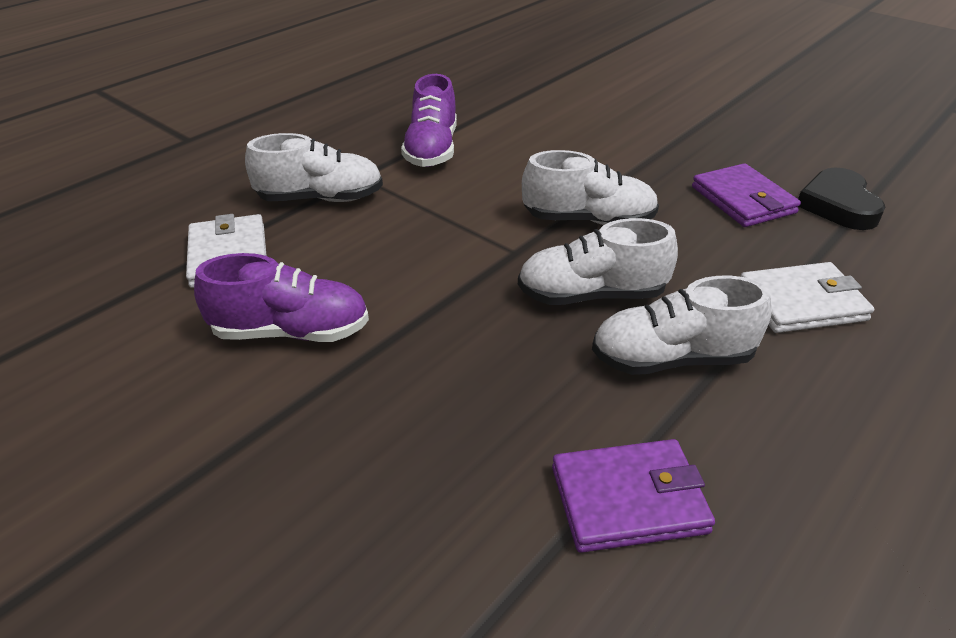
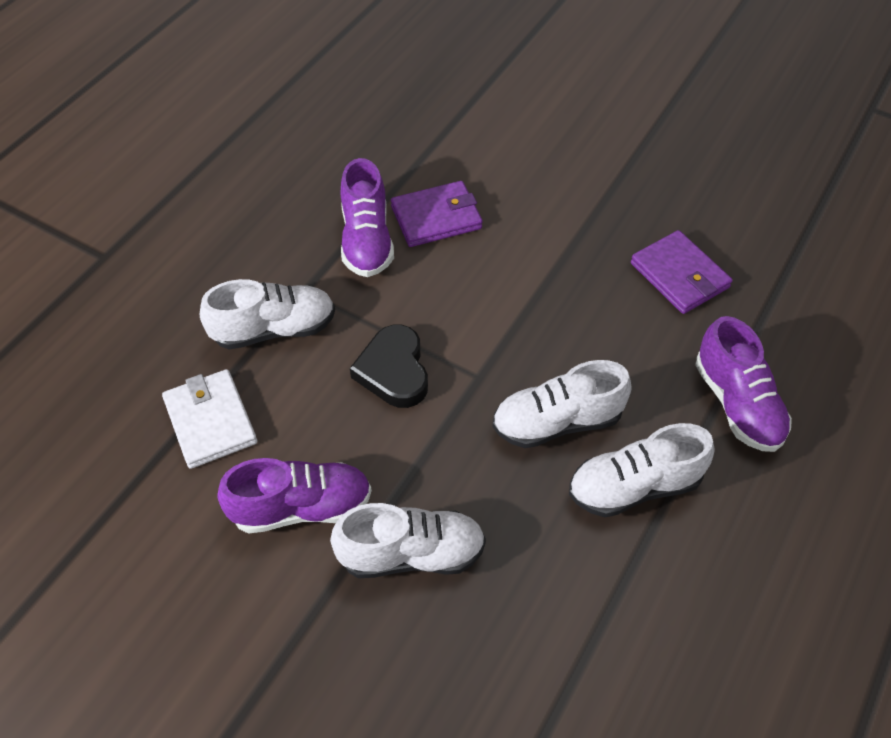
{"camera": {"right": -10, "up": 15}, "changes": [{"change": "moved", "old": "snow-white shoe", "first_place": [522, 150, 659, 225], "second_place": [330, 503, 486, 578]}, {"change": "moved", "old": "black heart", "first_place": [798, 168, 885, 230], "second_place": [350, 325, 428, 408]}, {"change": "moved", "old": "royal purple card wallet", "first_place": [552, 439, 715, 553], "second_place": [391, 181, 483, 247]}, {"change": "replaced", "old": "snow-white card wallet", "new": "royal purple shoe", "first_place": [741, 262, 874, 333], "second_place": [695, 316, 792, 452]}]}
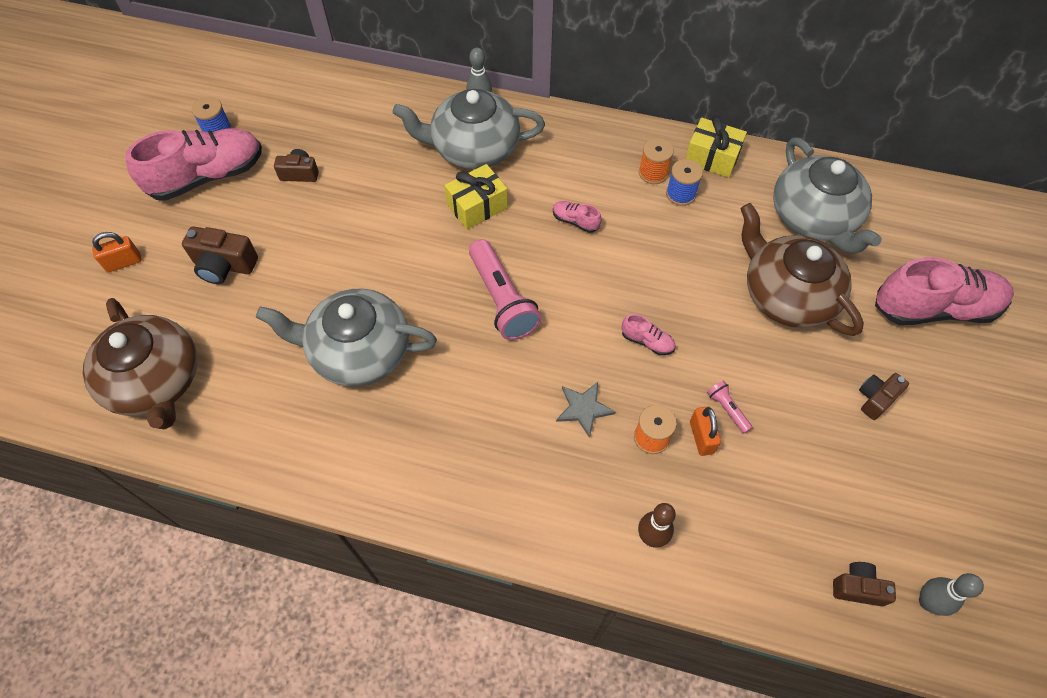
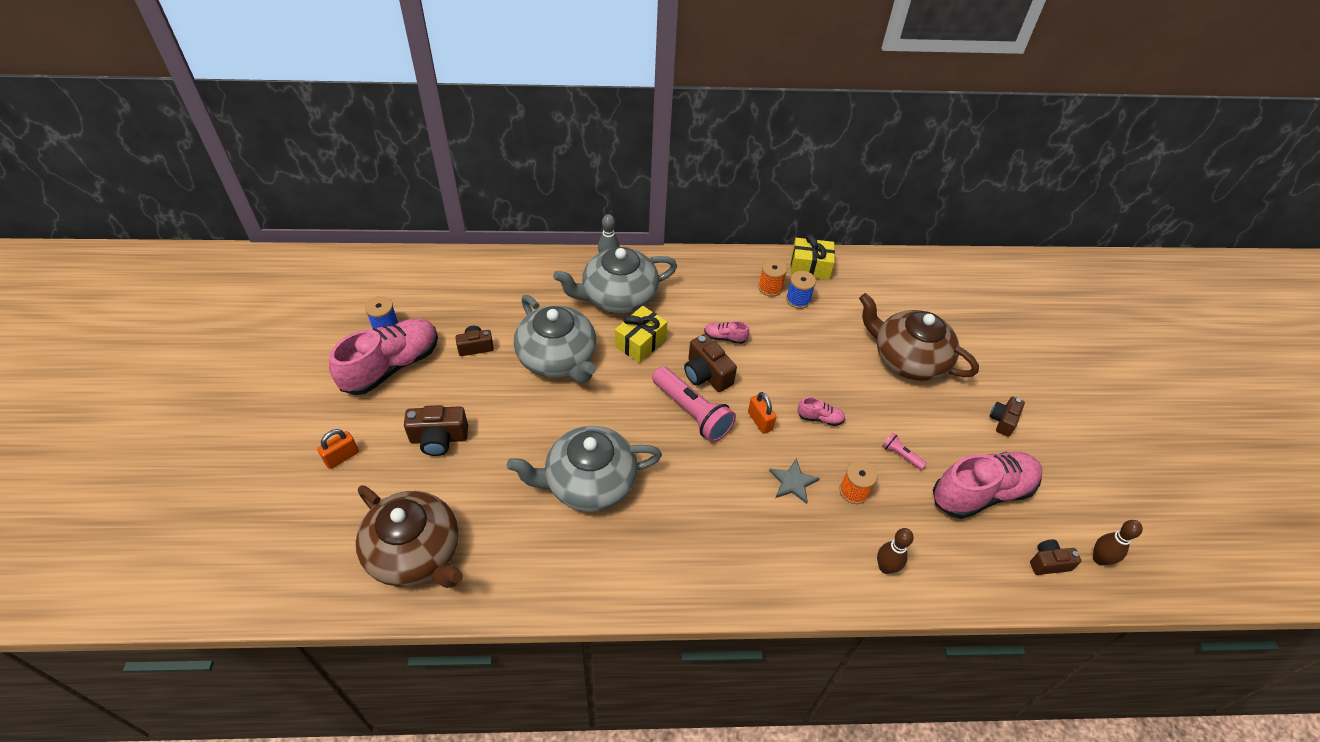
{"camera": {"right": -20, "up": -10}, "changes": [{"change": "moved", "old": "grey teapot", "first_place": [773, 137, 882, 254], "second_place": [514, 295, 596, 383]}, {"change": "added", "new": "russet compact camera", "second_place": [684, 334, 737, 392]}, {"change": "moved", "old": "bright orange small lock", "first_place": [690, 406, 721, 456], "second_place": [748, 392, 776, 434]}, {"change": "moved", "old": "pink shoe", "first_place": [875, 257, 1014, 325], "second_place": [933, 452, 1042, 519]}, {"change": "recoloured", "old": "grey skittle", "new": "russet skittle", "first_place": [919, 573, 984, 616], "second_place": [1093, 520, 1143, 565]}]}
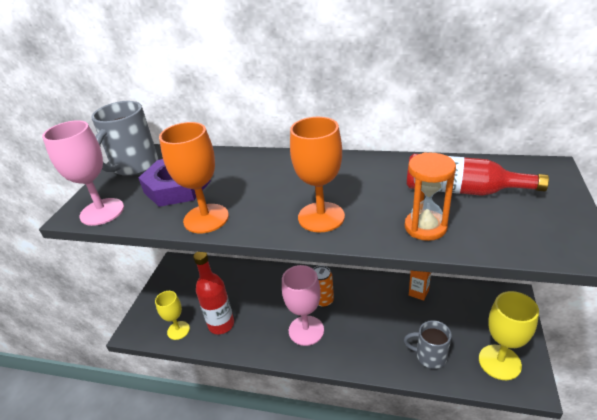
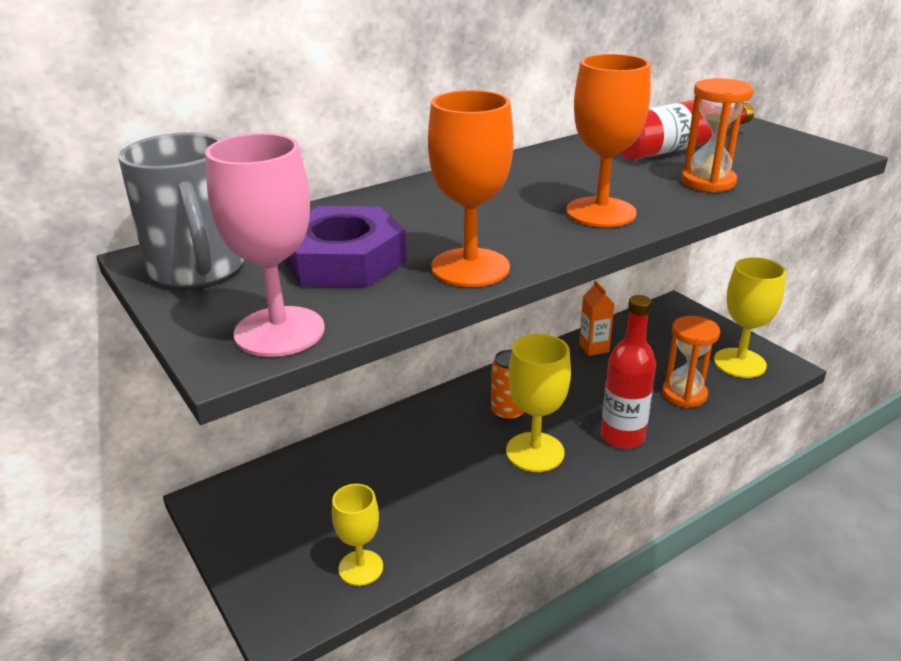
{"camera": {"right": -50, "up": -5}, "changes": [{"change": "recoloured", "old": "pink goblet", "new": "golden goblet", "first_place": [282, 265, 324, 346], "second_place": [506, 334, 571, 472]}, {"change": "moved", "old": "crimson flask", "first_place": [193, 252, 234, 334], "second_place": [601, 295, 656, 449]}, {"change": "replaced", "old": "grey tea mug", "new": "bright orange sand timer", "first_place": [404, 320, 452, 369], "second_place": [662, 316, 720, 408]}]}
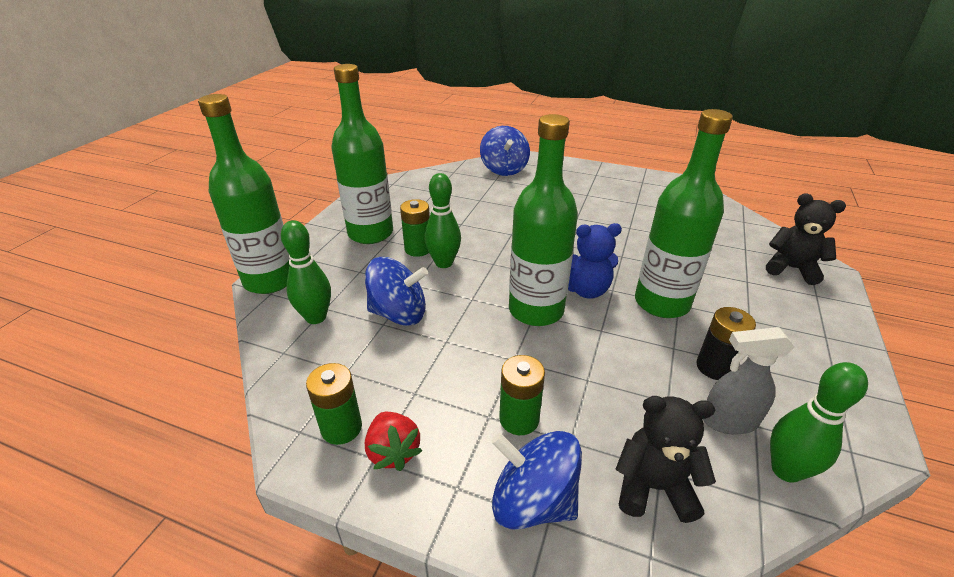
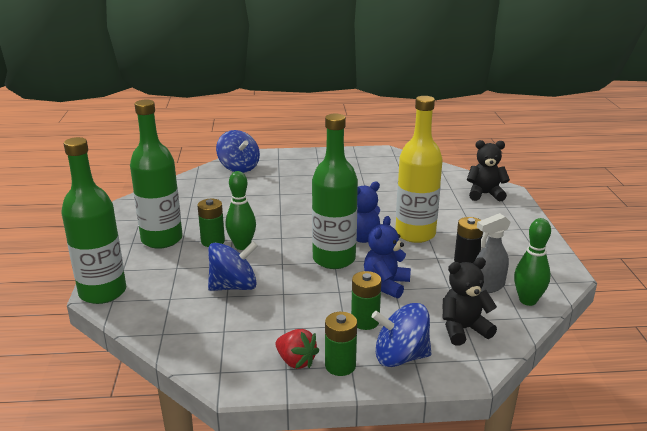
{"camera": {"right": -25, "up": -10}, "changes": [{"change": "moved", "old": "green AA battery", "first_place": [306, 363, 362, 445], "second_place": [325, 312, 357, 376]}, {"change": "added", "new": "cobalt teddy bear", "second_place": [364, 216, 411, 298]}, {"change": "recoloured", "old": "green flask", "new": "golden flask", "first_place": [635, 109, 733, 318], "second_place": [395, 96, 443, 243]}, {"change": "removed", "old": "green skittle", "first_place": [281, 220, 331, 324]}]}
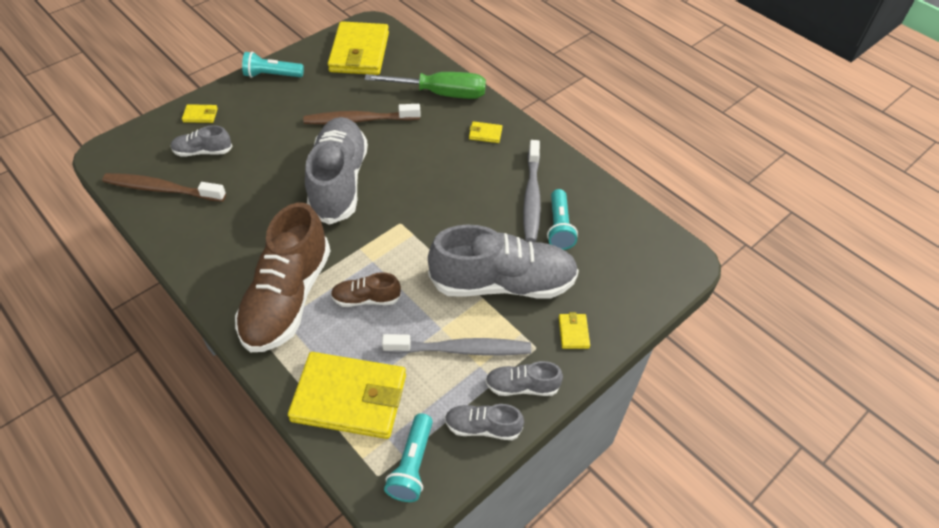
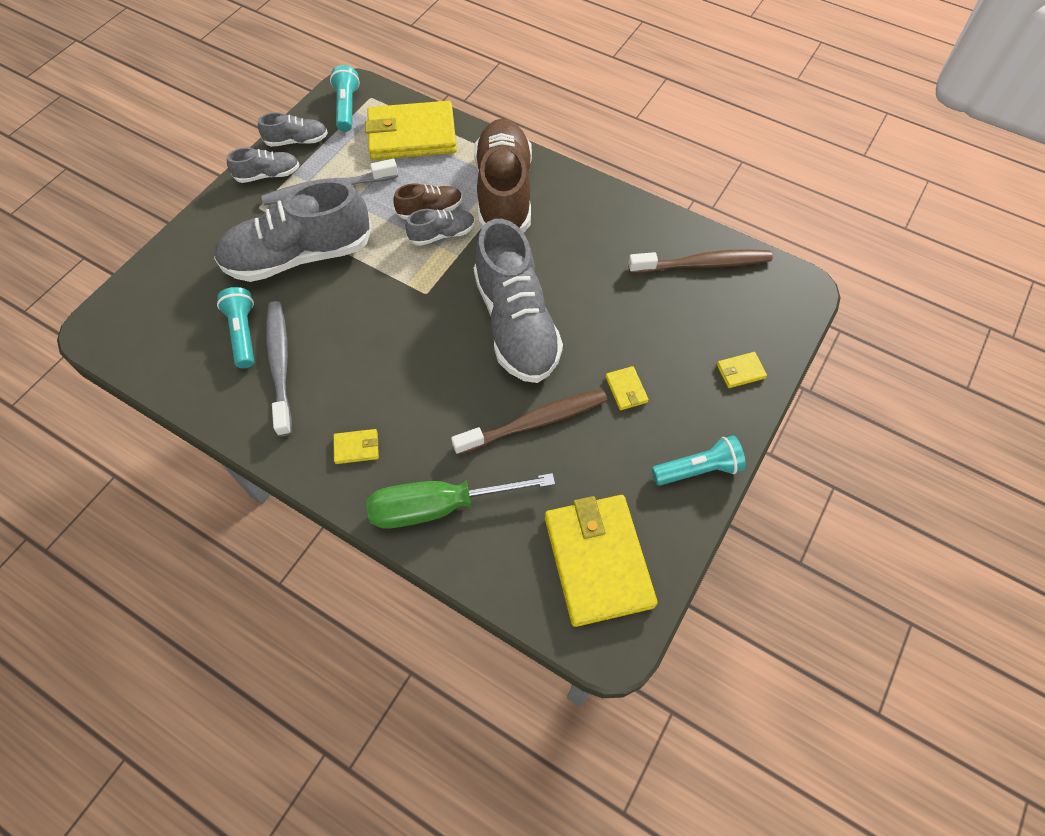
{"camera": {"right": 165, "up": 10}, "changes": [{"change": "moved", "old": "grey shoe", "first_place": [171, 125, 233, 157], "second_place": [406, 209, 475, 246]}, {"change": "moved", "old": "golden card wallet", "first_place": [559, 312, 590, 349], "second_place": [606, 366, 649, 410]}]}
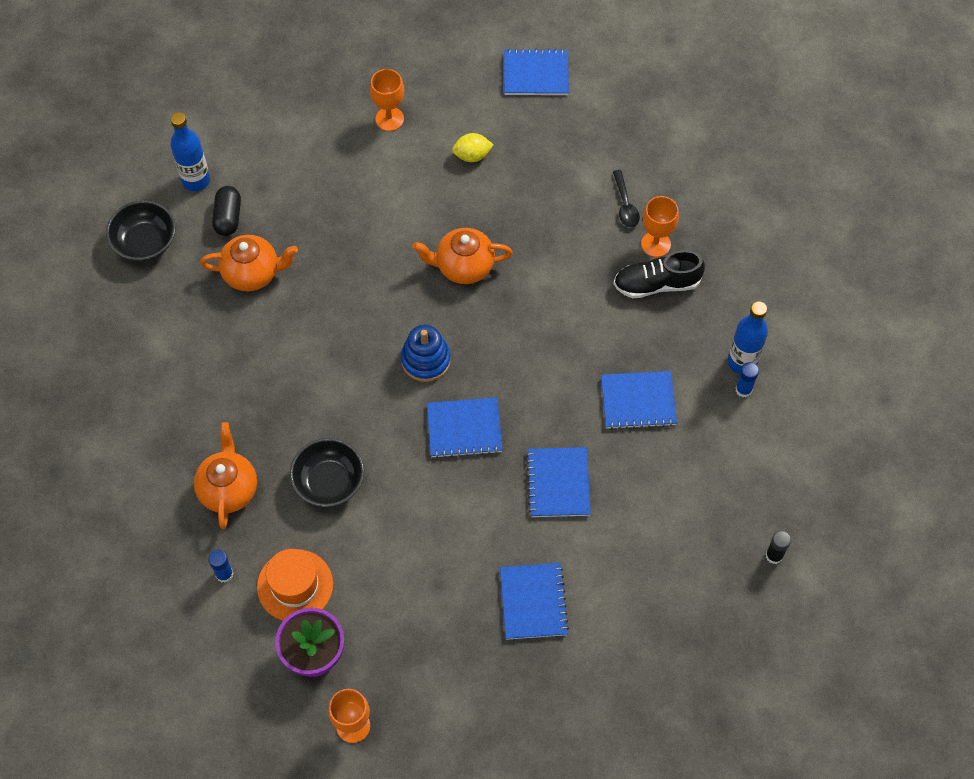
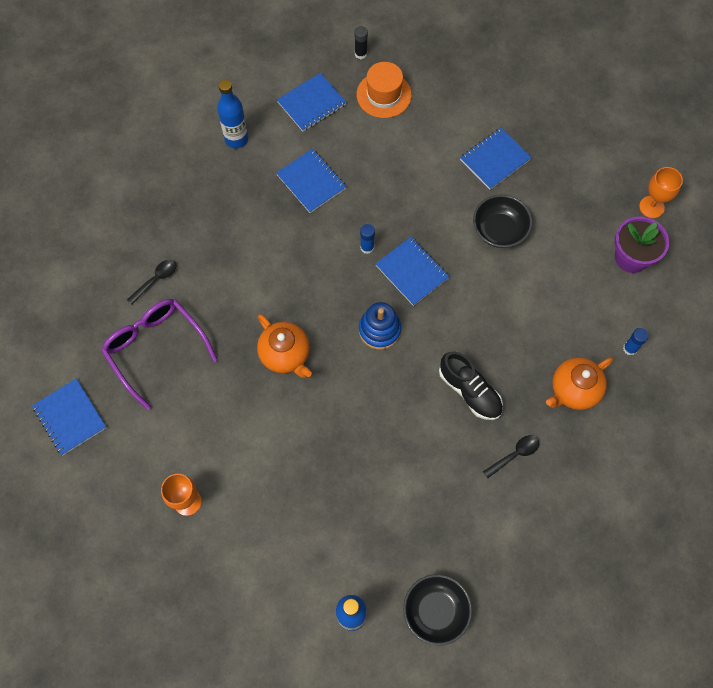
{"camera": {"right": -125, "up": 5}, "changes": [{"change": "added", "new": "royal purple eyeglasses", "second_place": [101, 299, 218, 410]}, {"change": "moved", "old": "cobalt notebook", "first_place": [526, 447, 591, 517], "second_place": [277, 73, 347, 132]}, {"change": "moved", "old": "bright orange hat", "first_place": [257, 549, 333, 621], "second_place": [357, 62, 412, 118]}, {"change": "moved", "old": "cobalt glue stick", "first_place": [736, 362, 759, 398], "second_place": [360, 224, 375, 254]}, {"change": "moved", "old": "black shoe", "first_place": [613, 250, 705, 298], "second_place": [439, 351, 503, 420]}, {"change": "moved", "old": "black bowl", "first_place": [290, 438, 364, 507], "second_place": [473, 195, 532, 248]}, {"change": "added", "new": "black tablespoon", "second_place": [483, 435, 539, 478]}, {"change": "removed", "old": "bright orange teapot", "first_place": [200, 235, 298, 291]}, {"change": "removed", "old": "black capsule", "first_place": [212, 186, 241, 236]}, {"change": "removed", "old": "golden toy lemon", "first_place": [452, 133, 494, 162]}, {"change": "removed", "old": "bright orange goblet", "first_place": [641, 196, 679, 257]}]}
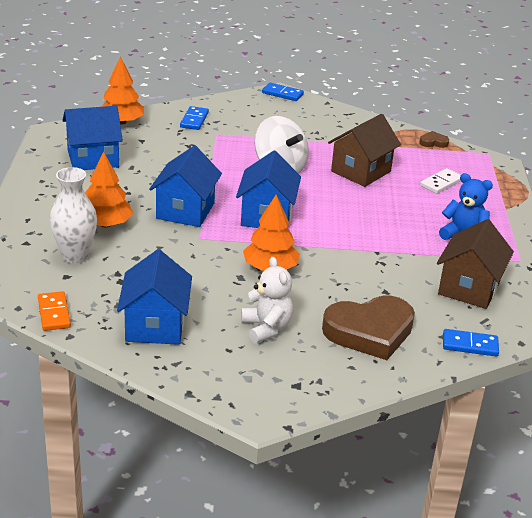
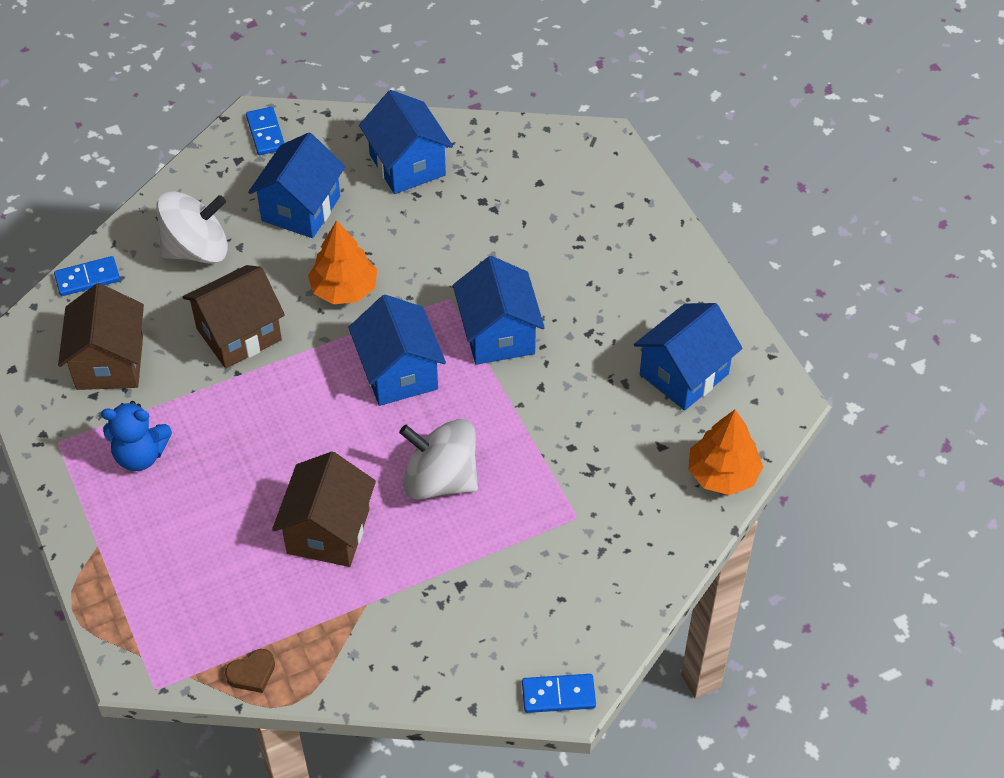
{"camera": {"right": 155, "up": 20}, "changes": [{"change": "replaced", "old": "russet heart", "new": "snow-white spinning top", "first_place": [322, 296, 415, 360], "second_place": [156, 191, 228, 264]}, {"change": "added", "new": "russet house", "second_place": [183, 265, 285, 368]}, {"change": "moved", "old": "cobalt domino piece", "first_place": [180, 106, 209, 130], "second_place": [246, 107, 284, 155]}, {"change": "replaced", "old": "snow-white teddy bear", "new": "cobalt house", "first_place": [241, 257, 293, 343], "second_place": [248, 133, 346, 238]}, {"change": "removed", "old": "bright orange domino piece", "first_place": [38, 291, 71, 331]}, {"change": "removed", "old": "snow-white tall vase", "first_place": [50, 167, 97, 263]}, {"change": "removed", "old": "bright orange fir tree", "first_place": [85, 152, 133, 227]}, {"change": "removed", "old": "snow-white domino piece", "first_place": [420, 168, 461, 194]}]}
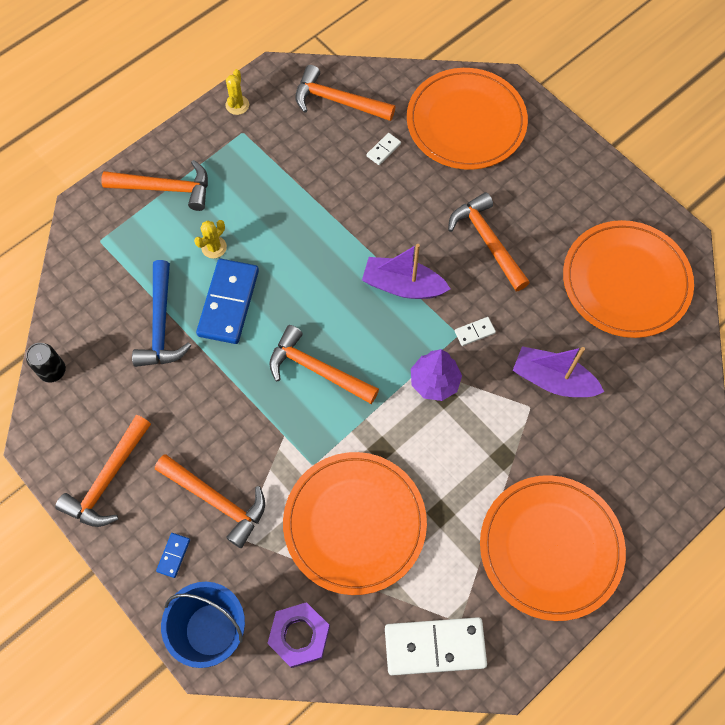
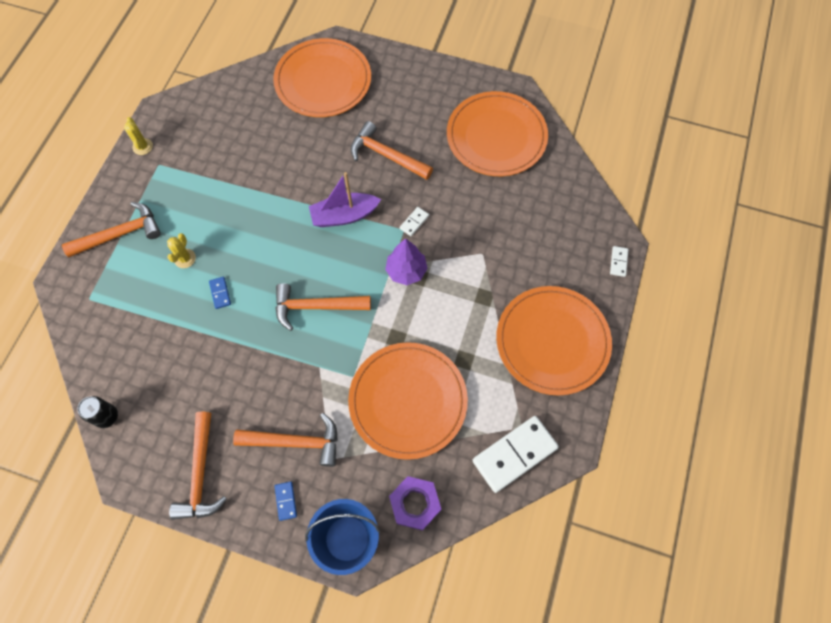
{"camera": {"right": -30, "up": 0}, "changes": [{"change": "resized", "old": "cobalt domino piece", "first_place": [196, 259, 259, 344], "second_place": [209, 277, 231, 309], "factor": 0.43}, {"change": "moved", "old": "snow-white domino piece", "first_place": [366, 133, 401, 165], "second_place": [610, 246, 628, 277]}, {"change": "removed", "old": "cobalt claw hammer", "first_place": [132, 260, 192, 367]}, {"change": "removed", "old": "bright orange claw hammer", "first_place": [295, 65, 395, 121]}, {"change": "removed", "old": "royal purple boat", "first_place": [512, 346, 604, 397]}]}
